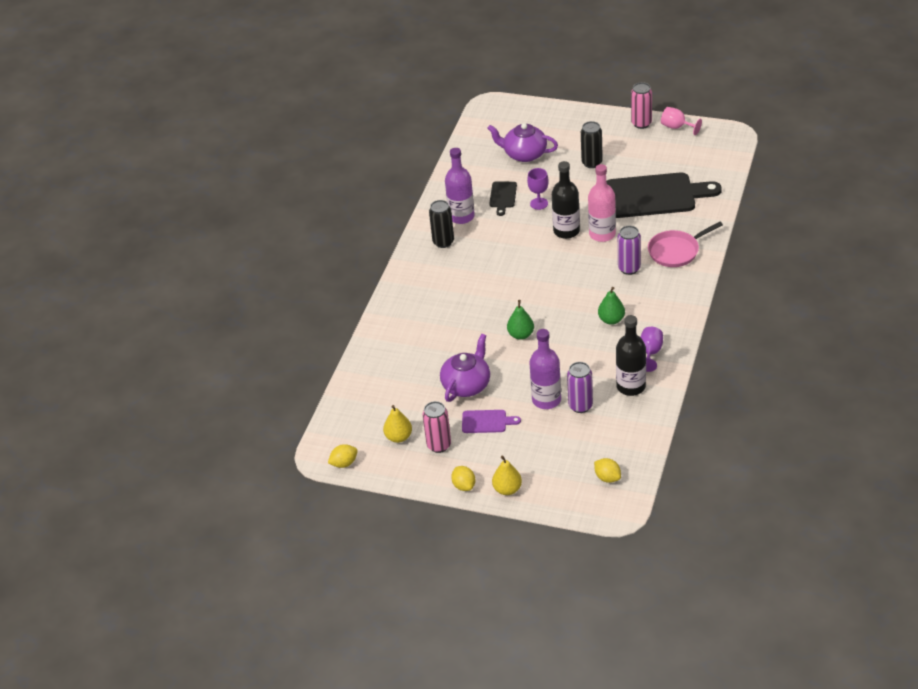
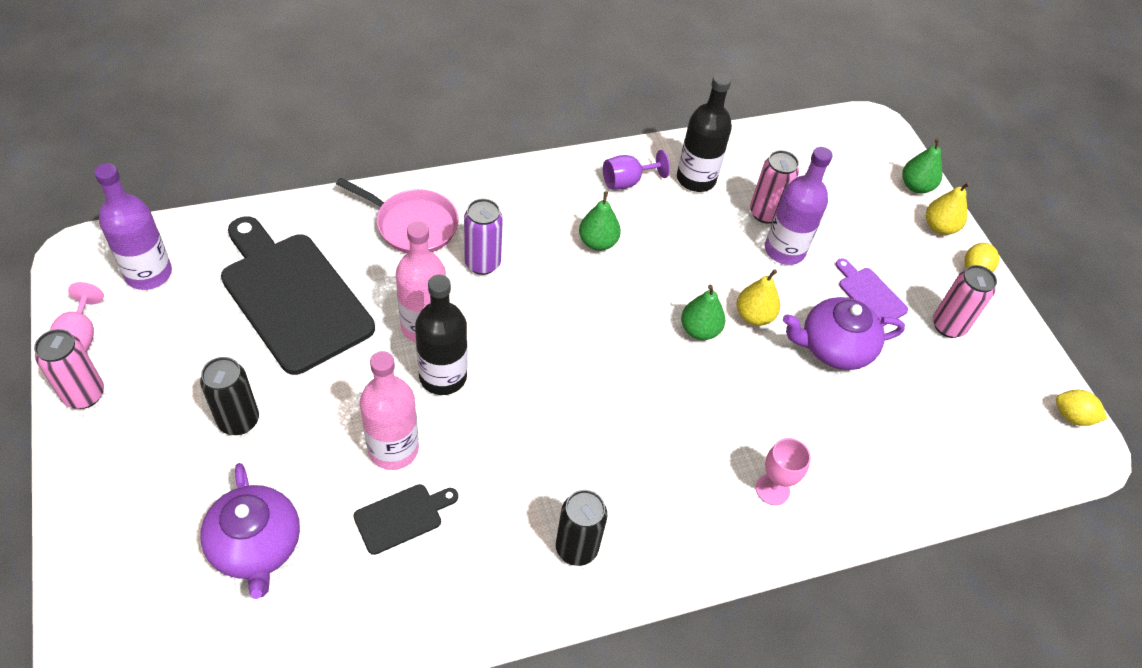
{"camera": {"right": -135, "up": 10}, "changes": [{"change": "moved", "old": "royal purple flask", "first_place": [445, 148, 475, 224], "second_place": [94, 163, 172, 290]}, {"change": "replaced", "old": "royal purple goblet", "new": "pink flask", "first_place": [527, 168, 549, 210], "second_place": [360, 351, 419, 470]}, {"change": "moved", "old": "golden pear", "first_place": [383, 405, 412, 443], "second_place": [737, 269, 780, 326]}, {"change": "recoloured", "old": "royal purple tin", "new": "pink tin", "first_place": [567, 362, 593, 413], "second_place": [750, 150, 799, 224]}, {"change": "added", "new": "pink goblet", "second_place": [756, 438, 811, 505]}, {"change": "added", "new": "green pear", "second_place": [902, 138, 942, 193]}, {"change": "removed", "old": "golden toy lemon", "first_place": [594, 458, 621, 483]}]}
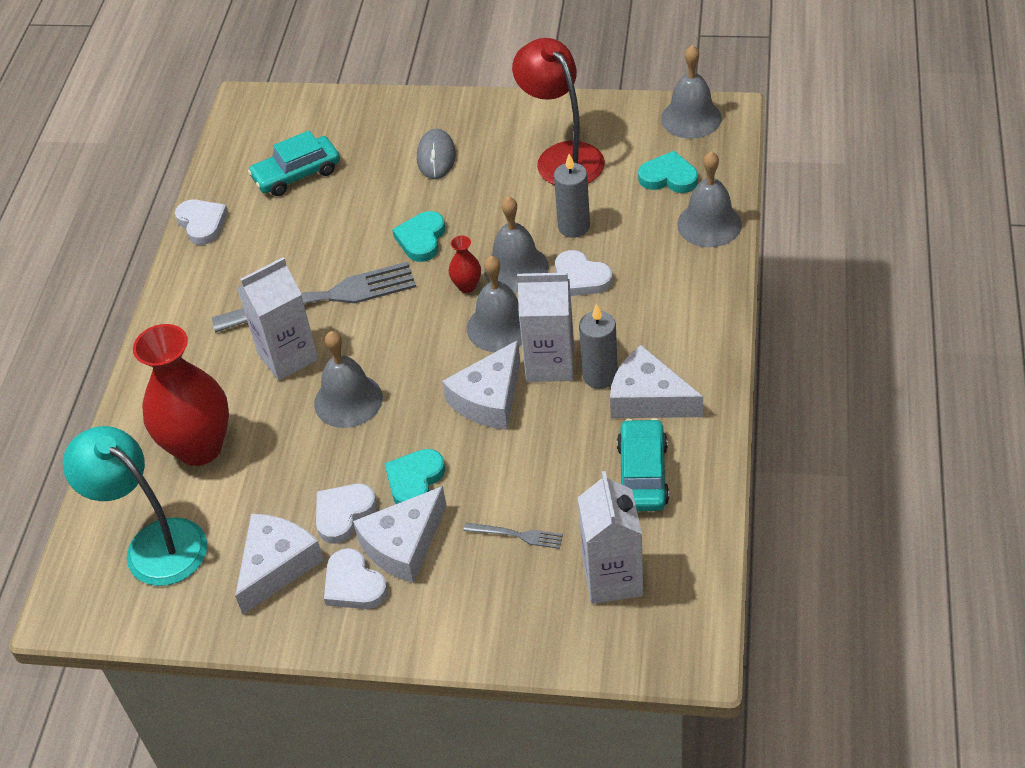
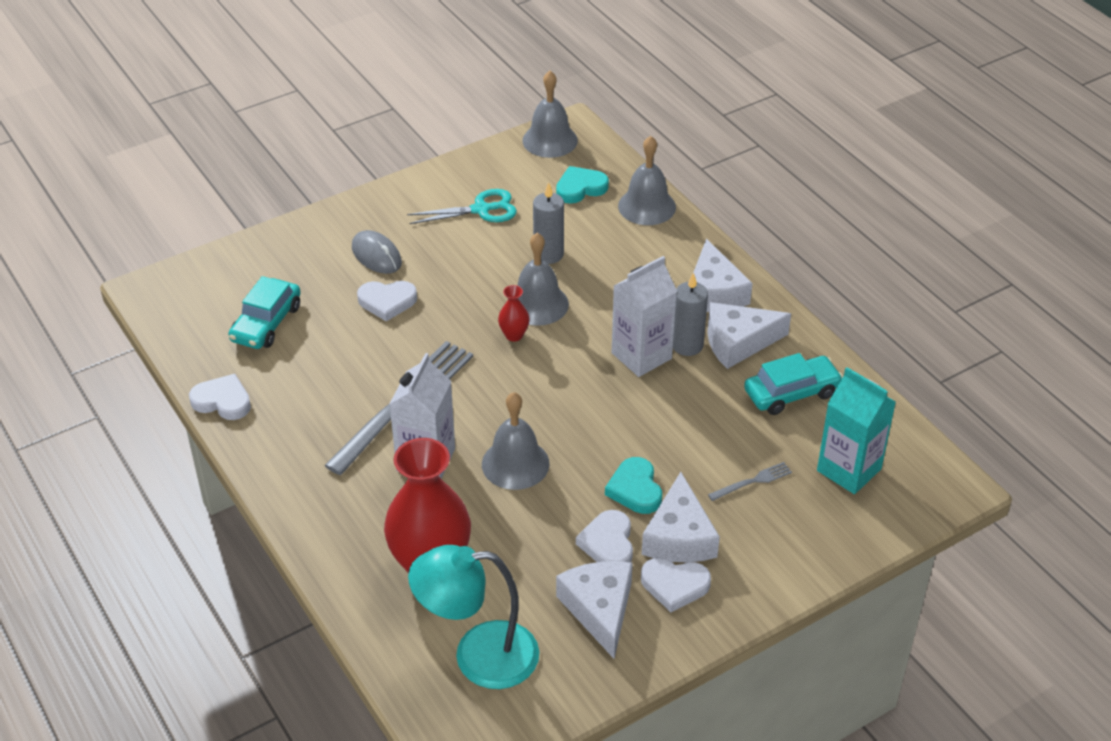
{"camera": {"right": -45, "up": -5}, "changes": [{"change": "moved", "old": "snow-white heart", "first_place": [555, 250, 613, 296], "second_place": [357, 281, 417, 321]}, {"change": "replaced", "old": "crimson reading lamp", "new": "aqua shears", "first_place": [512, 38, 605, 185], "second_place": [407, 189, 517, 224]}, {"change": "moved", "old": "snow-white cheese", "first_place": [442, 340, 520, 430], "second_place": [693, 239, 753, 312]}, {"change": "turned", "old": "aqua toy car", "first_place": [617, 418, 669, 511], "second_place": [744, 353, 843, 415], "degrees": 105}, {"change": "recoloured", "old": "snow-white carton", "new": "aqua carton", "first_place": [578, 471, 643, 604], "second_place": [817, 367, 896, 494]}, {"change": "removed", "old": "aqua heart", "first_place": [392, 211, 445, 262]}, {"change": "removed", "old": "grey bell", "first_place": [467, 256, 522, 352]}]}
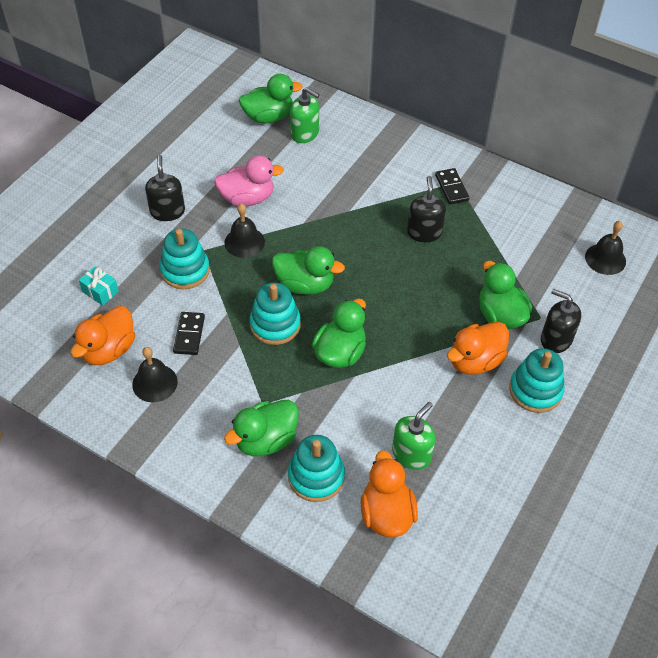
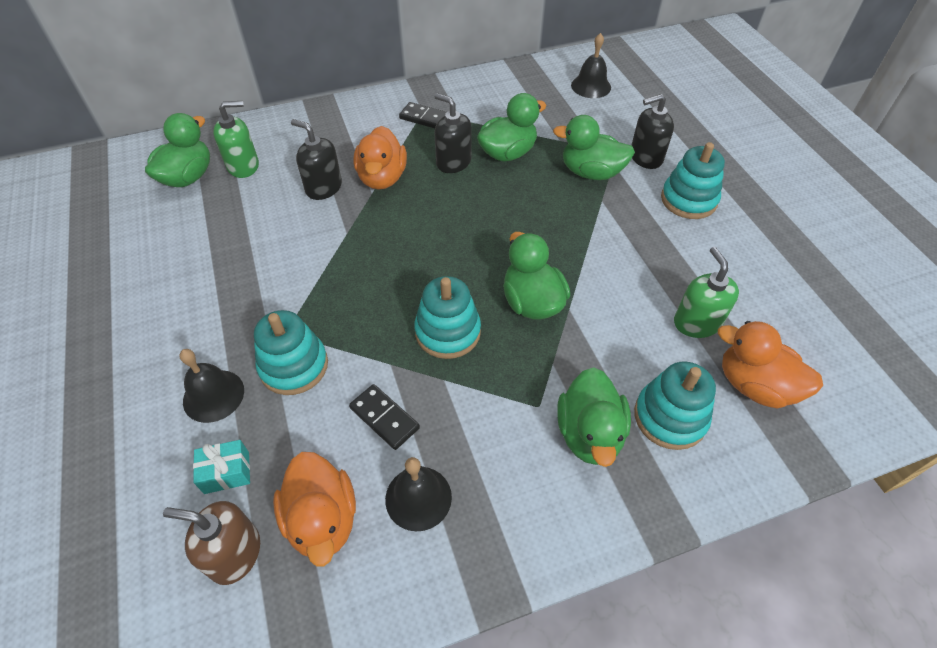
{"camera": {"right": -50, "up": 0}, "changes": [{"change": "added", "new": "russet soap dispenser", "second_place": [163, 501, 260, 585]}, {"change": "moved", "old": "black bell", "first_place": [225, 203, 265, 258], "second_place": [179, 349, 244, 423]}, {"change": "moved", "old": "black soap dispenser", "first_place": [145, 155, 185, 221], "second_place": [291, 119, 342, 200]}, {"change": "moved", "old": "bright orange duck", "first_place": [447, 322, 509, 375], "second_place": [354, 126, 407, 190]}, {"change": "moved", "old": "green duck", "first_place": [272, 246, 345, 295], "second_place": [477, 93, 547, 161]}, {"change": "removed", "old": "pink duck", "first_place": [214, 156, 284, 206]}]}
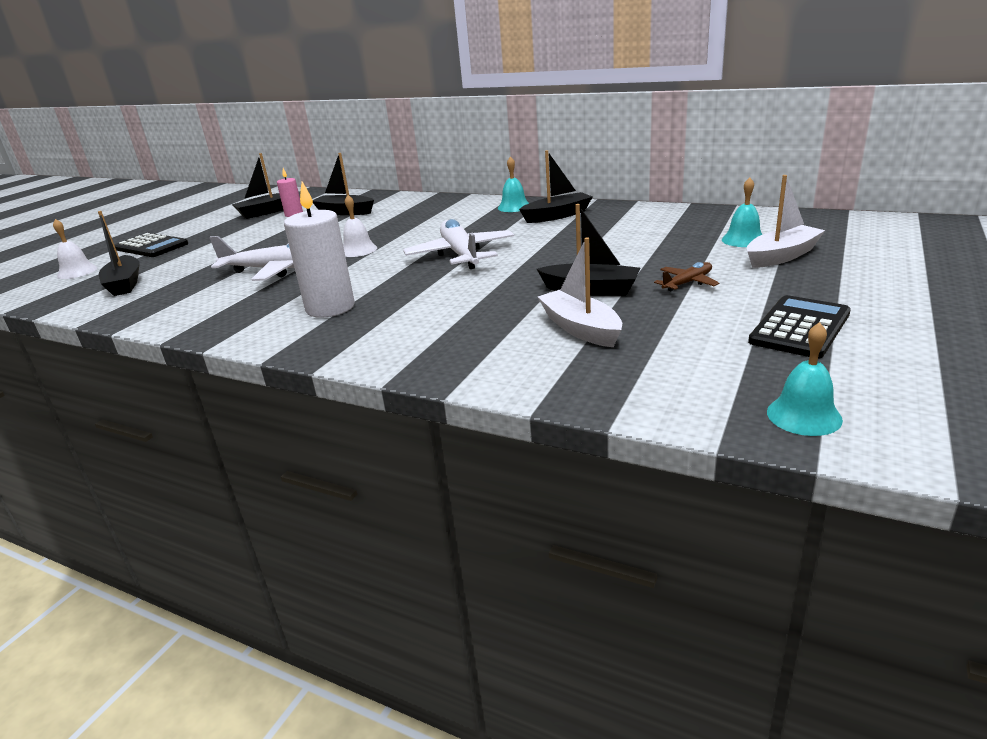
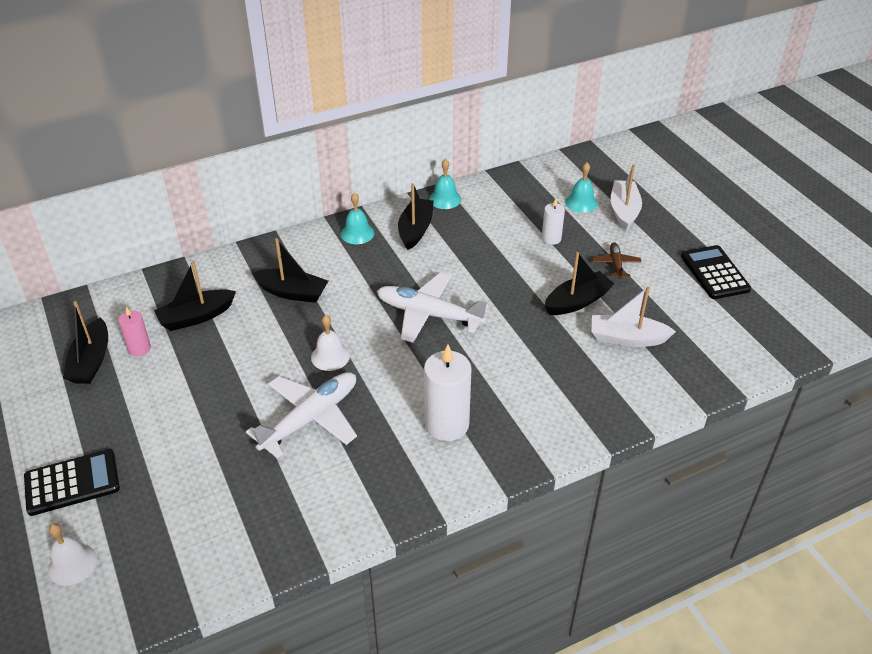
{"camera": {"right": -55, "up": 15}, "changes": [{"change": "moved", "old": "black boat", "first_place": [98, 211, 140, 296], "second_place": [252, 238, 328, 303]}, {"change": "moved", "old": "aqua bell", "first_place": [767, 322, 843, 436], "second_place": [429, 159, 461, 209]}, {"change": "added", "new": "snow-white candle", "second_place": [542, 198, 565, 245]}]}
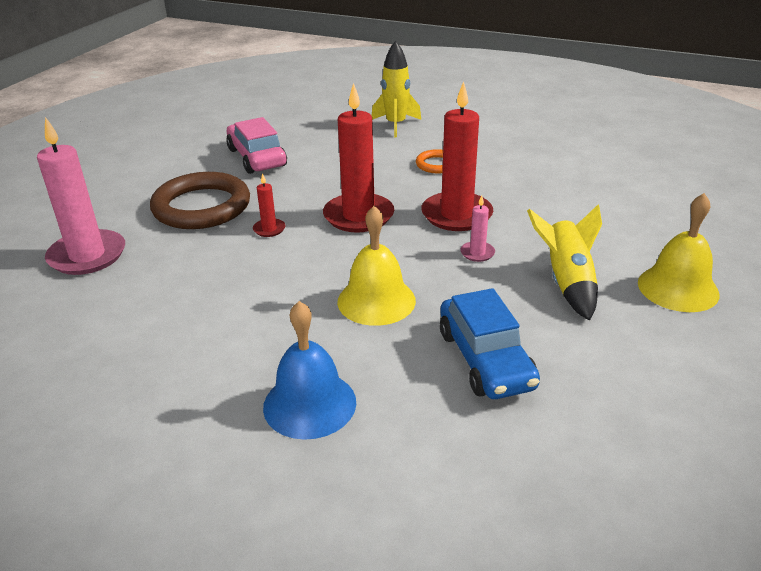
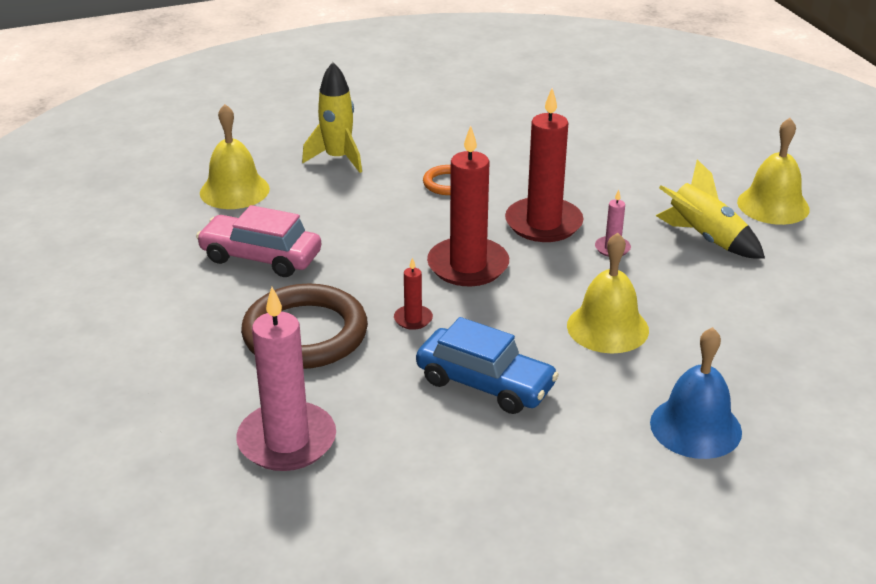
{"camera": {"right": -45, "up": 0}, "changes": [{"change": "added", "new": "golden bell", "second_place": [200, 104, 270, 209]}, {"change": "moved", "old": "cobalt toy car", "first_place": [440, 288, 540, 399], "second_place": [416, 317, 559, 414]}]}
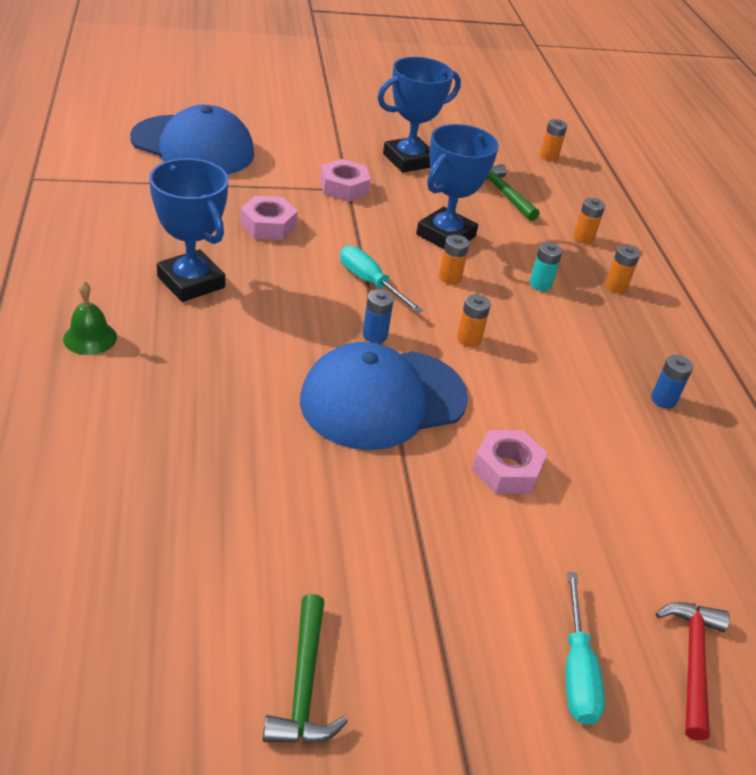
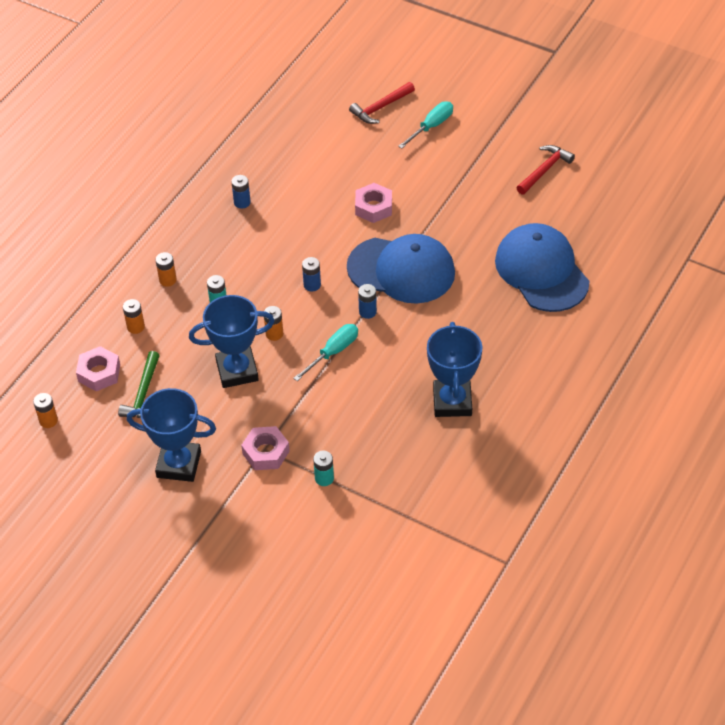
{"camera": {"right": -135, "up": 10}, "changes": [{"change": "moved", "old": "pink nut", "first_place": [240, 196, 298, 240], "second_place": [76, 346, 120, 391]}, {"change": "turned", "old": "aqua screwdriver", "first_place": [340, 245, 423, 313], "second_place": [293, 324, 358, 381], "degrees": -135}, {"change": "recoloured", "old": "bright orange AA battery", "new": "cobalt AA battery", "first_place": [457, 294, 491, 347], "second_place": [302, 257, 321, 292]}, {"change": "added", "new": "aqua AA battery", "second_place": [313, 451, 334, 486]}, {"change": "moved", "old": "cobalt baseball cap", "first_place": [130, 105, 254, 175], "second_place": [495, 223, 590, 312]}, {"change": "recoloured", "old": "green claw hammer", "new": "crimson claw hammer", "first_place": [263, 594, 348, 744], "second_place": [517, 145, 575, 195]}, {"change": "removed", "old": "green bell", "first_place": [63, 281, 117, 355]}]}
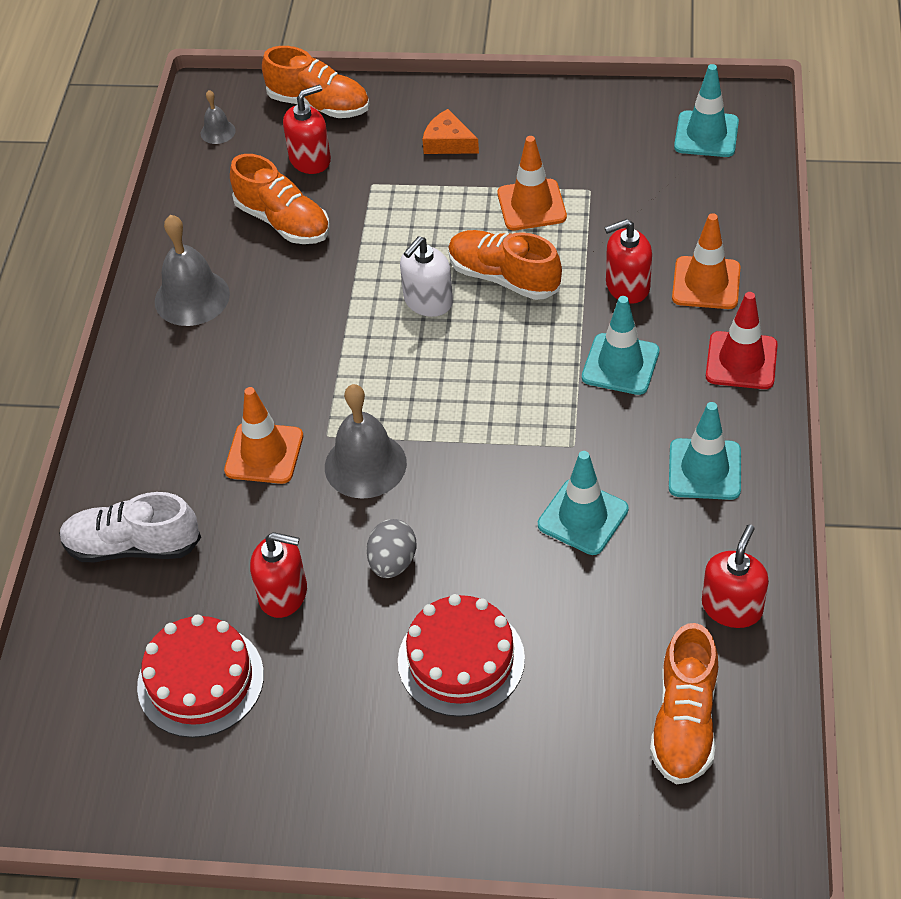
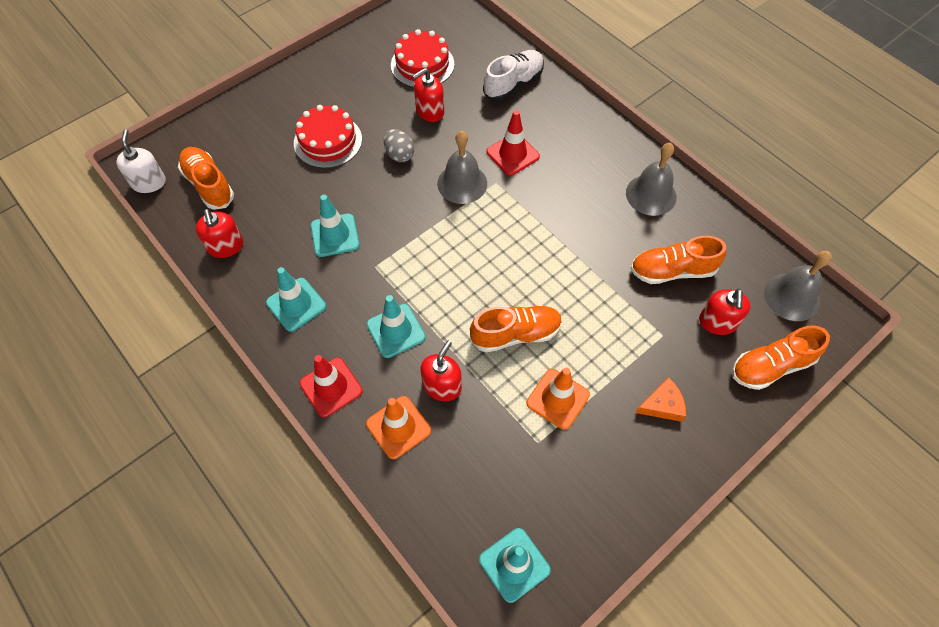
{"camera": {"right": 130, "up": 10}, "changes": [{"change": "moved", "old": "snow-white soap dispenser", "first_place": [400, 236, 453, 317], "second_place": [116, 129, 166, 193]}, {"change": "recoloured", "old": "bright orange traffic cone", "new": "crimson traffic cone", "first_place": [224, 387, 303, 484], "second_place": [486, 110, 540, 176]}, {"change": "resized", "old": "grey bell", "first_place": [201, 90, 236, 144], "second_place": [764, 251, 832, 321], "factor": 1.96}]}
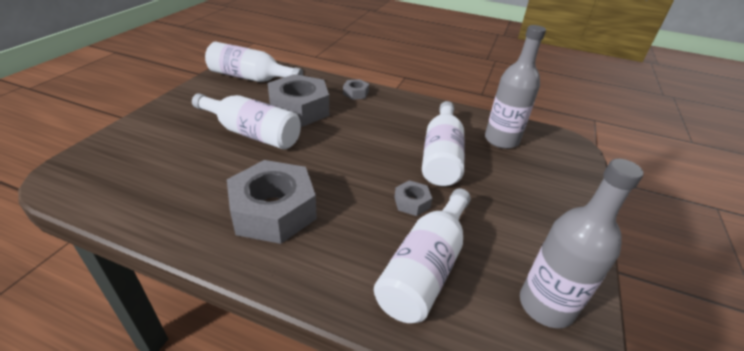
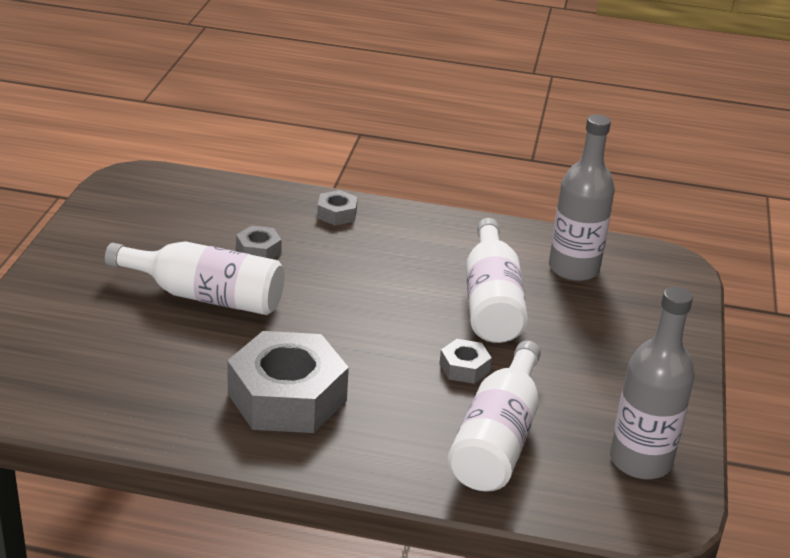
{"camera": {"right": -10, "up": -5}, "changes": [{"change": "resized", "old": "grey nut", "first_place": [268, 74, 329, 127], "second_place": [236, 226, 282, 259], "factor": 0.45}, {"change": "removed", "old": "snow-white flask", "first_place": [205, 42, 303, 82]}]}
